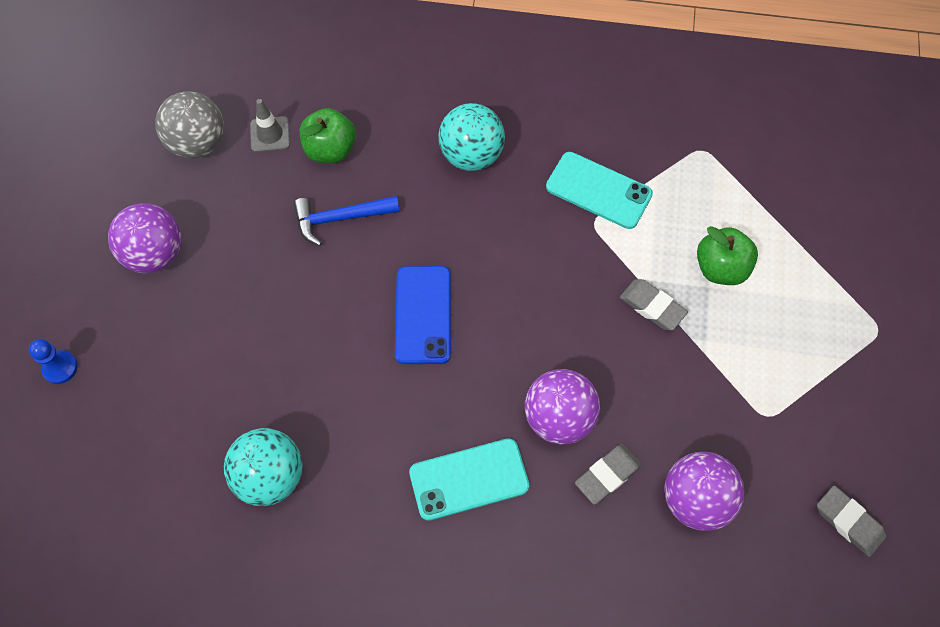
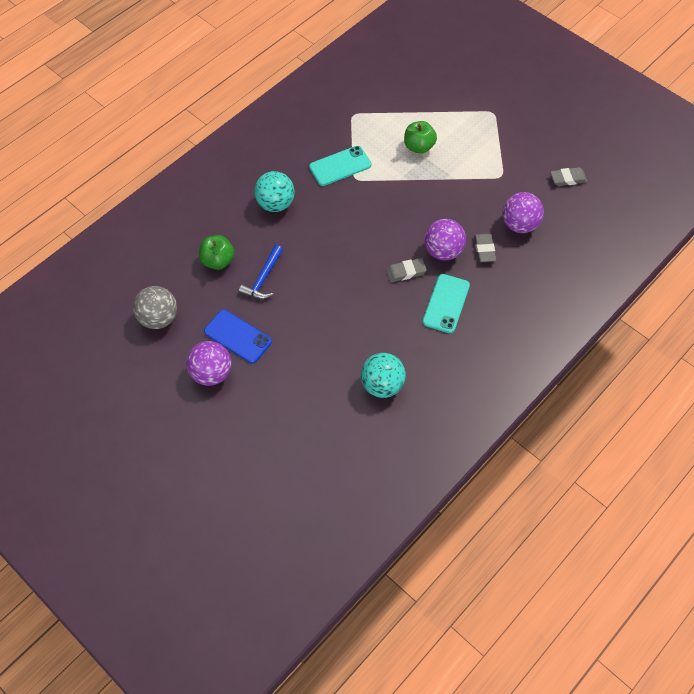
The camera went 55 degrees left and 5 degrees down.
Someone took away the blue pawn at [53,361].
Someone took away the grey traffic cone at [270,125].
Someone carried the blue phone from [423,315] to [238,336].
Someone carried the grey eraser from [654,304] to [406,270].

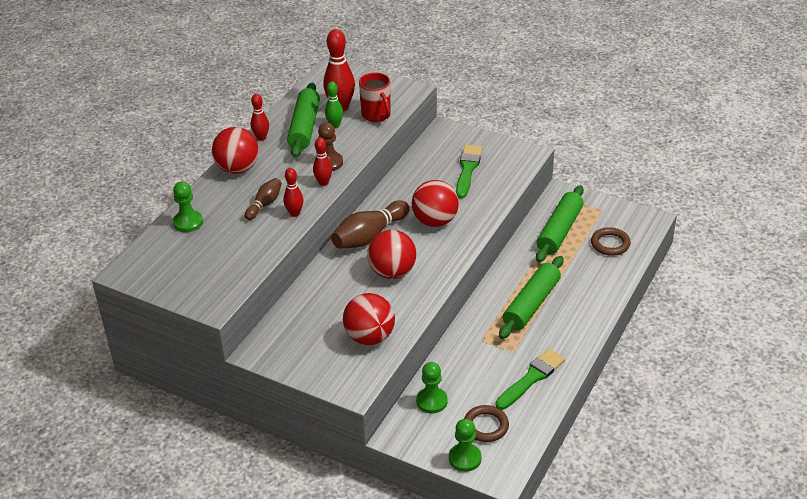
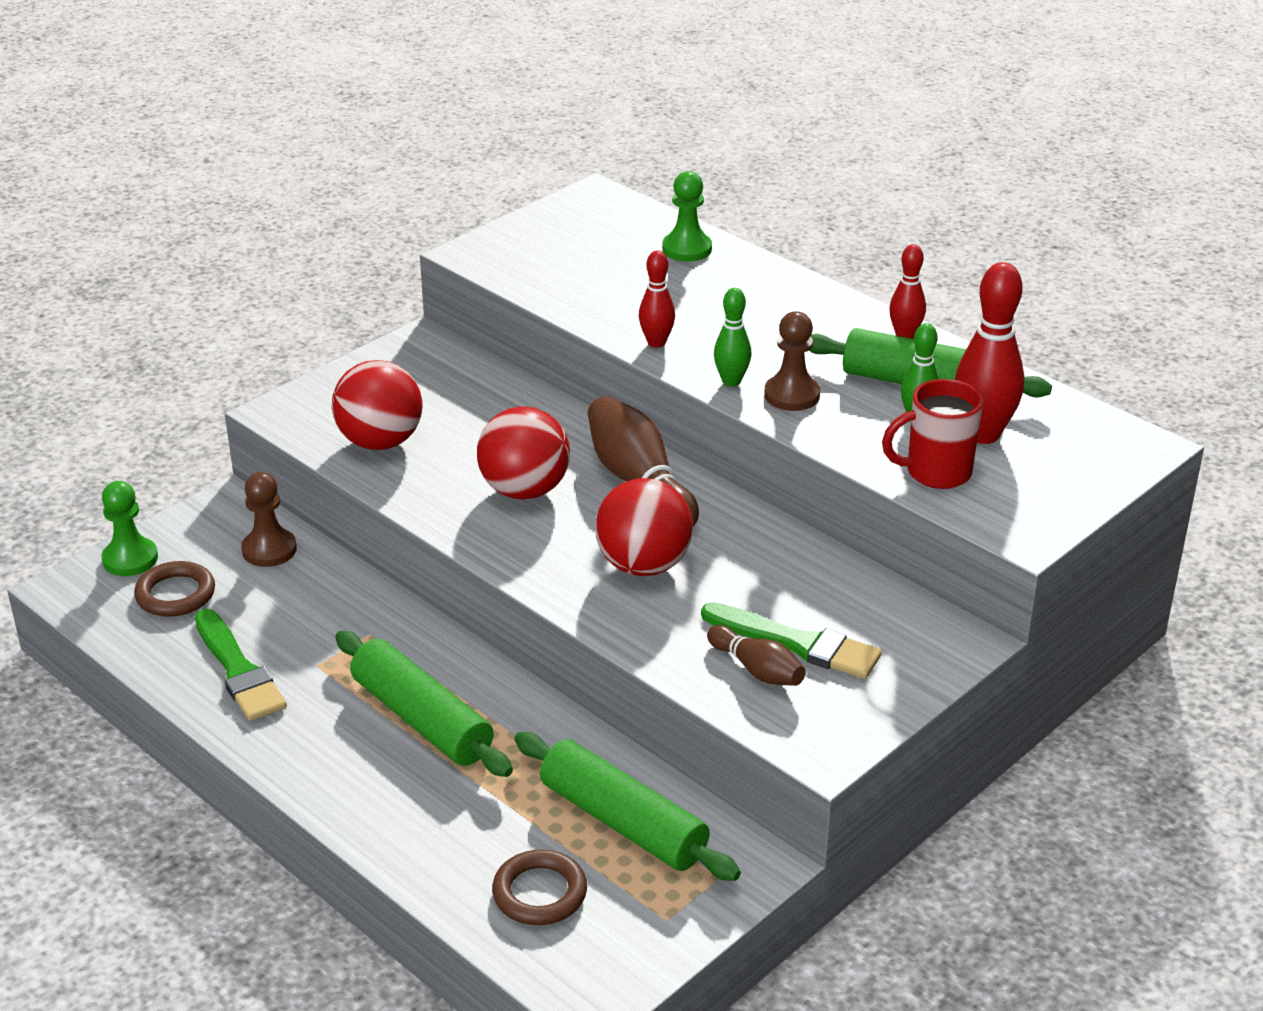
The camera went 105 degrees right and 5 degrees down.
Someone took away the red ball at [235,150].
Someone carried the brown bowling pin from [263,199] to [756,655].
Someone repainted the red bowling pin at [322,162], which became the green bowling pin at [733,337].
Someone repainted the green pawn at [432,388], which became the brown pawn at [269,519].

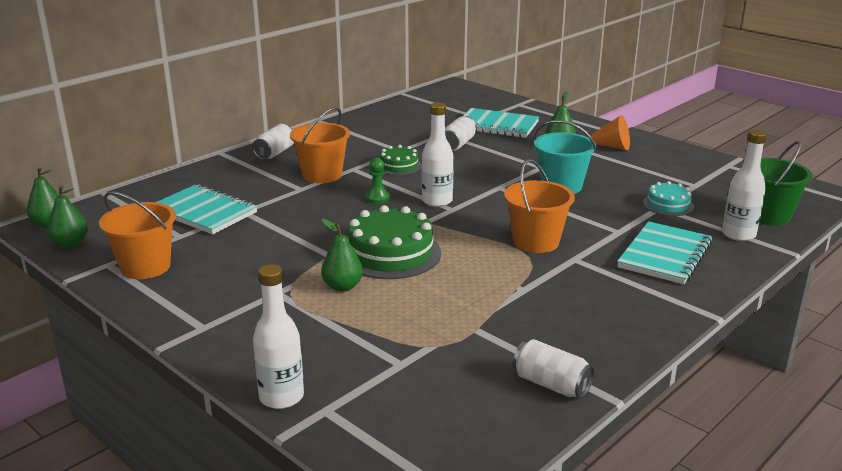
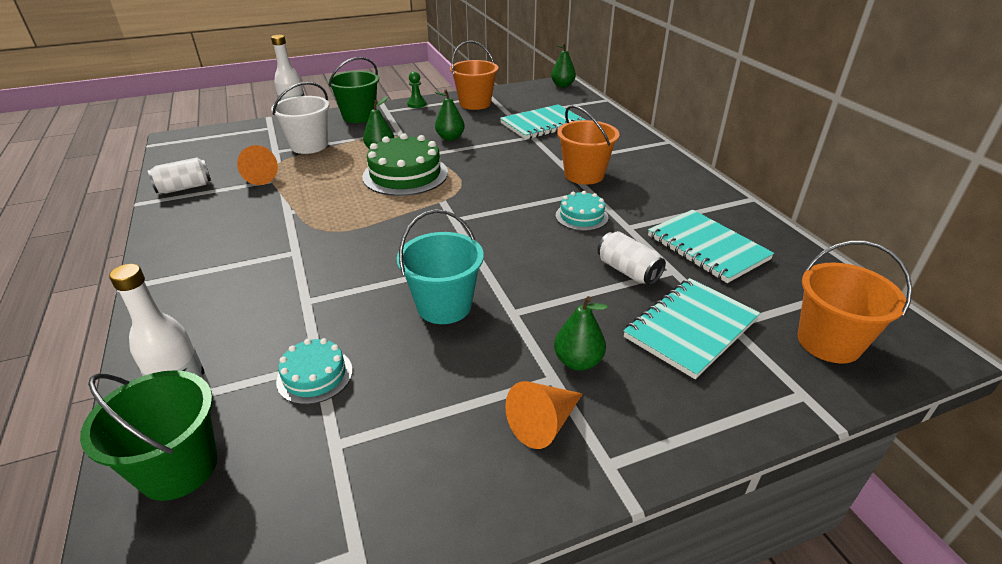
The camera went 115 degrees right and 10 degrees up.
Someone took away the white can at [273,142].
Someone took away the white bottle at [437,154].
Someone put down the orange cone at [257,165].
Someone put down the white bucket at [300,118].
Someone put down the green bucket at [353,90].
Someone carried the green pear from [67,217] to [450,115].
Someone carried the green pawn from [377,181] to [417,89].
Someone carried the orange bucket from [539,206] to [855,302].
Someone carried the turquoise notebook from [665,252] to [711,246].
Someone repainted the green cake at [401,160], which became the turquoise cake at [582,211].

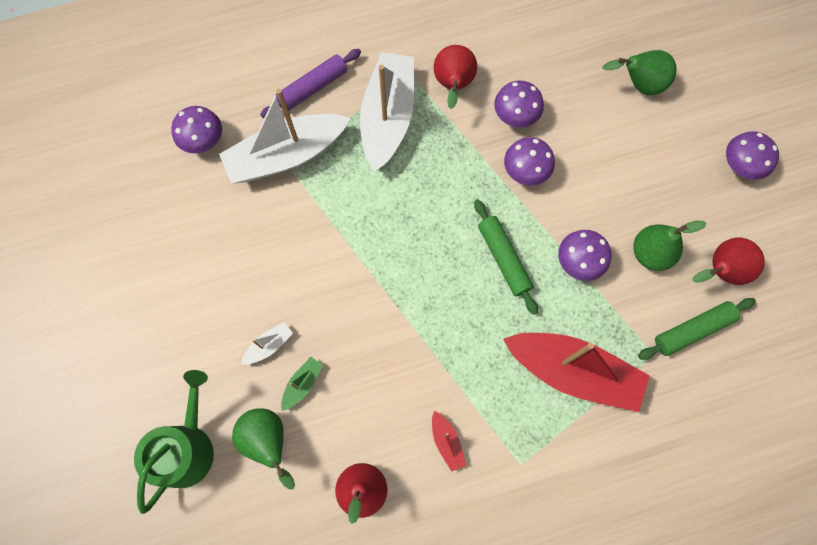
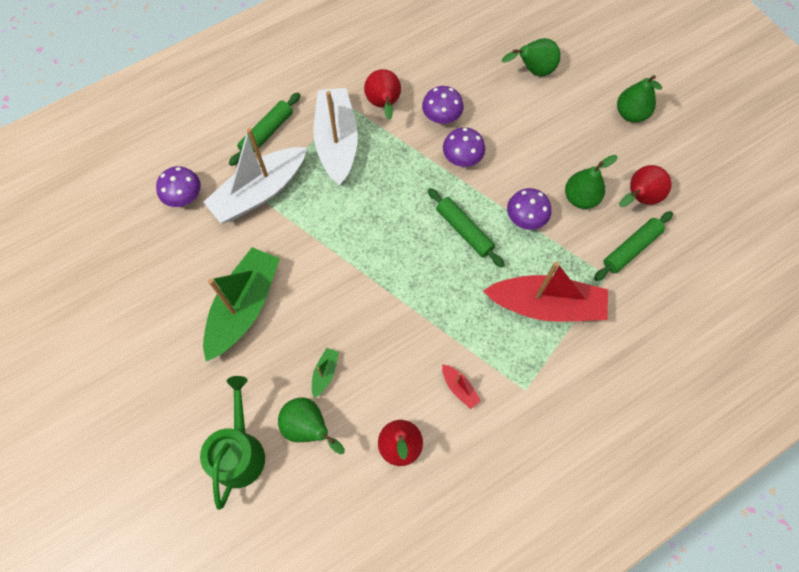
The camera went 15 degrees left and 5 degrees down.
Someone took away the white boat at [267,343].
Someone put down the green boat at [241,304].
Someone swapped the purple mushroom at [752,155] for the green pear at [639,99].
Someone repainted the purple rolling pin at [310,83], which became the green rolling pin at [264,129].

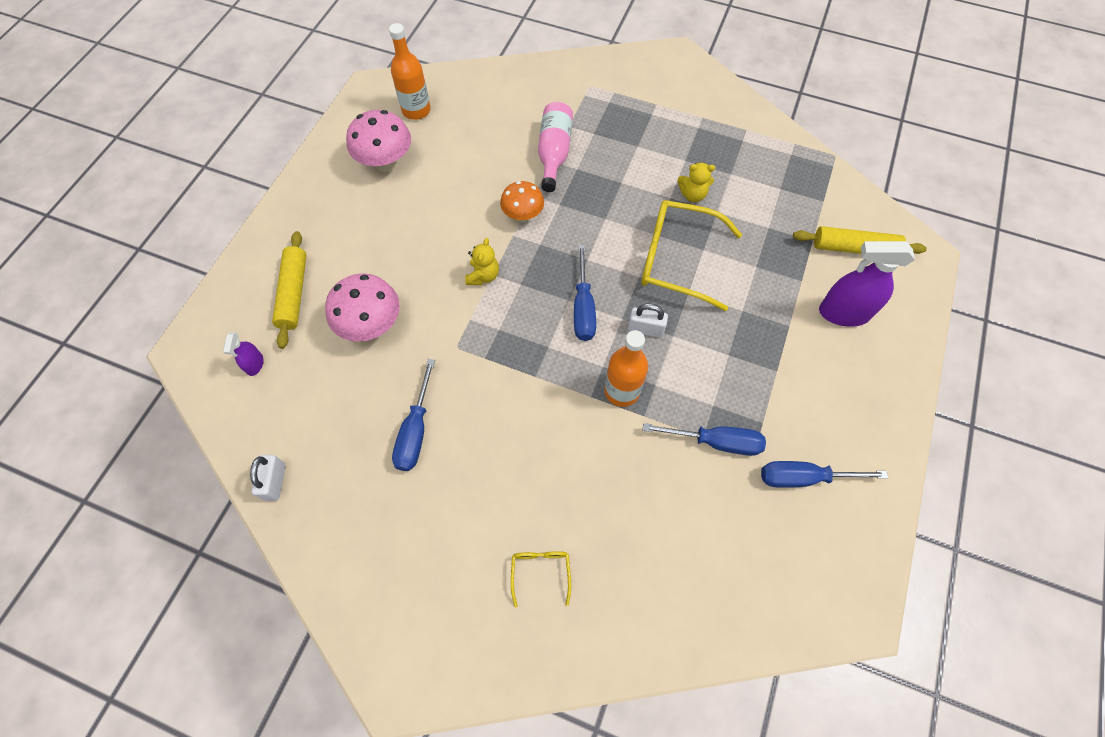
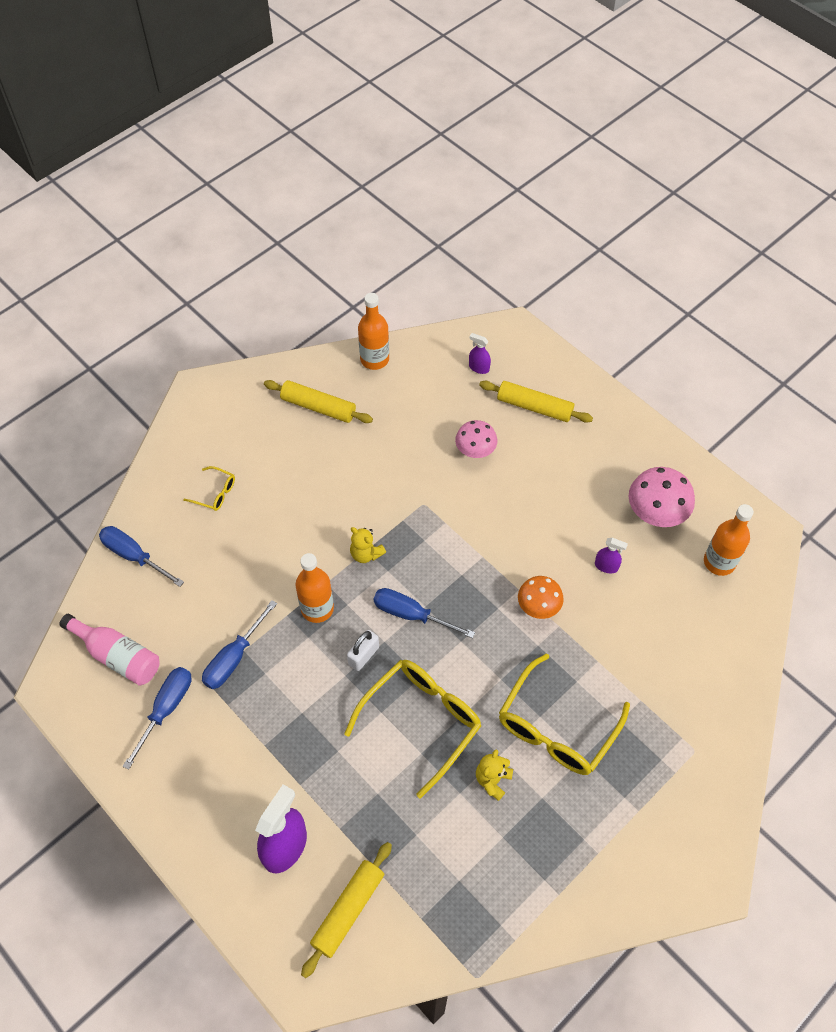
The camera went 115 degrees right and 5 degrees down.
Someone put down the yellow rolling pin at [318,401].
Someone put down the yellow glasses at [564,714].
Someone put down the purple spray bottle at [611,555].
Someone carried the blue screwdriver from [413,415] to [141,556].
Someone carried the yellow teddy bear from [482,261] to [368,545].
Someone carried the pink bottle from [555,147] to [109,649].
Someone swapped the white padlock at [267,478] for the orange bottle at [373,331].
Someone scaled the pink mushroom at [362,307] by 0.67.

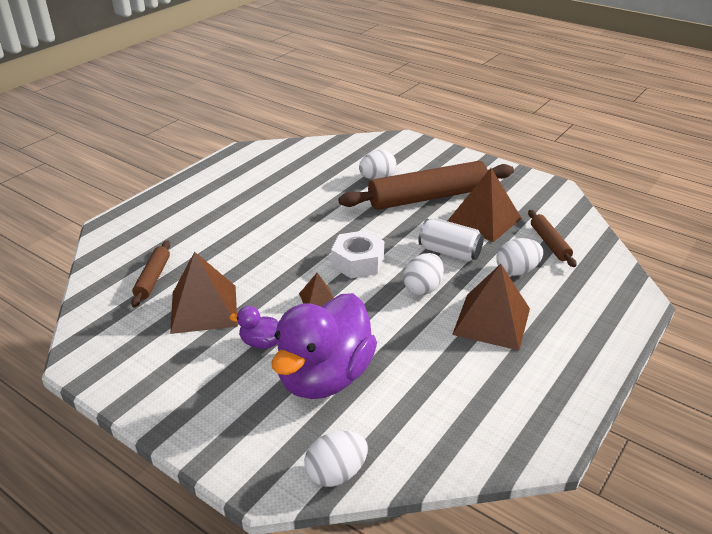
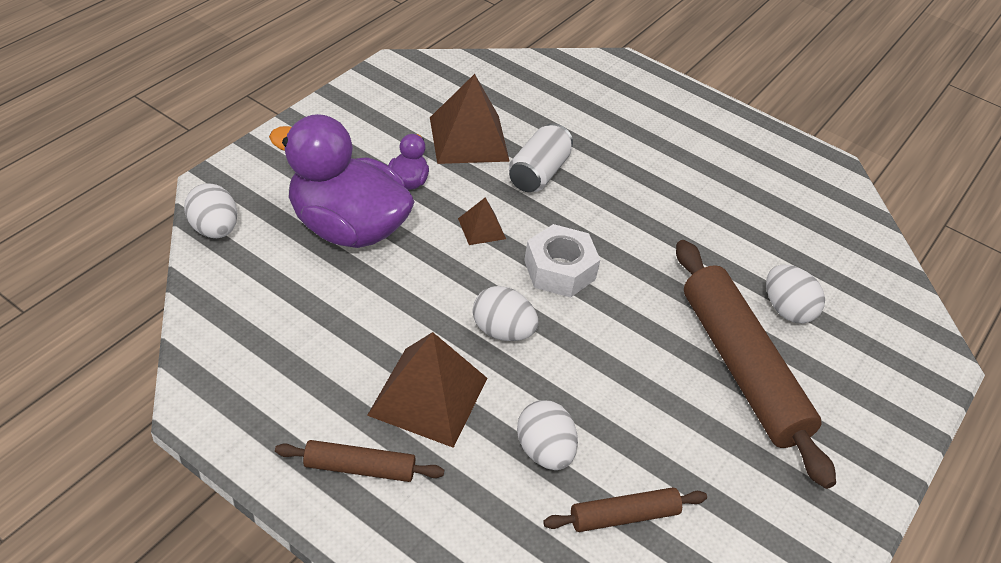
The camera went 85 degrees right and 10 degrees up.
Someone took away the brown pyramid at [485,205].
Someone carried the brown rolling pin from [150,273] to [359,461].
Someone carried the white can from [451,240] to [541,157].

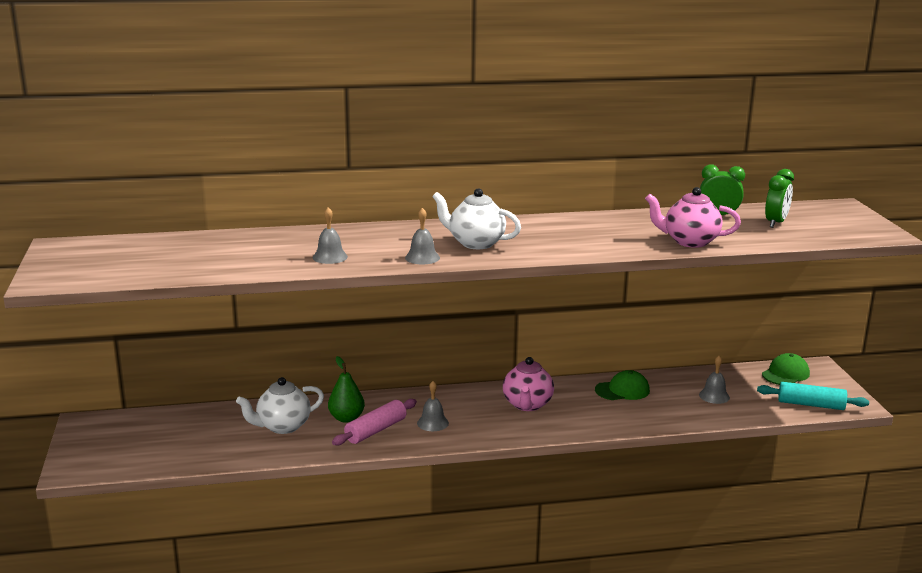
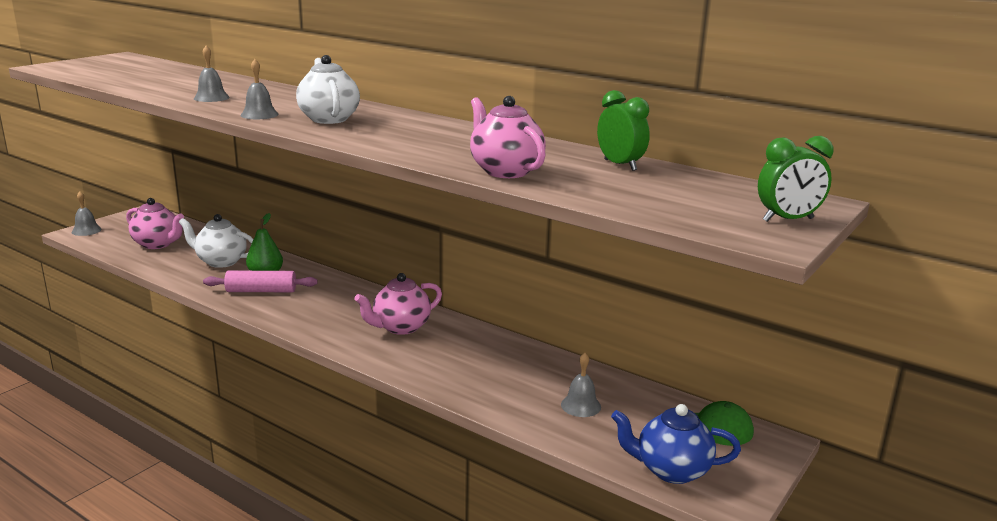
The camera went 45 degrees right and 0 degrees up.
Someone took away the green cap at [622,385].
Someone put down the pink teapot at [155,223].
Someone carried the grey bell from [433,406] to [86,213].
Someone carried the green clock from [779,198] to [795,179].
Someone swapped the turquoise rolling pin at [813,396] for the blue teapot at [676,444].

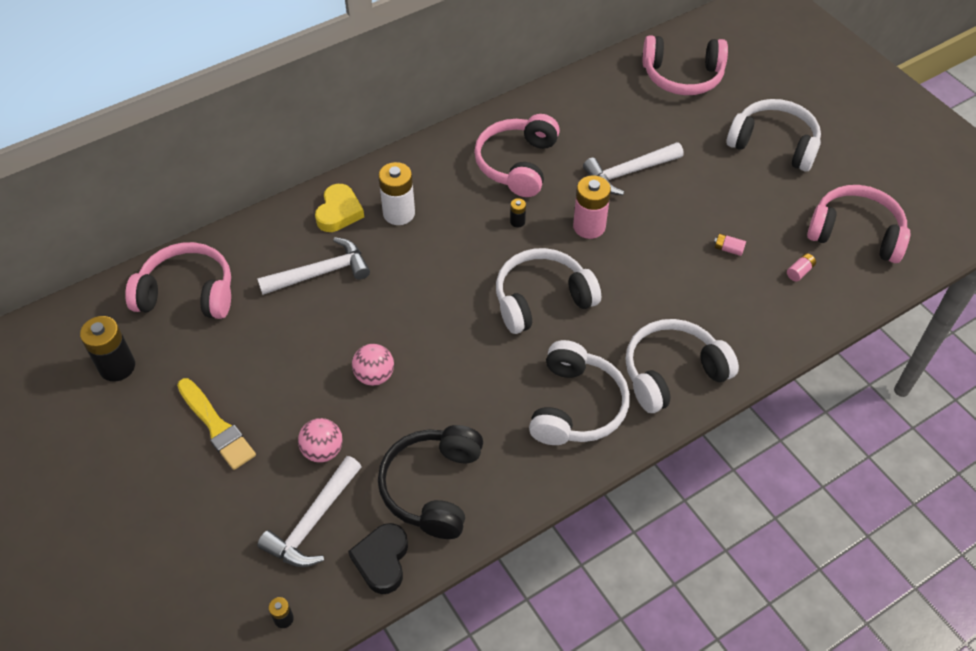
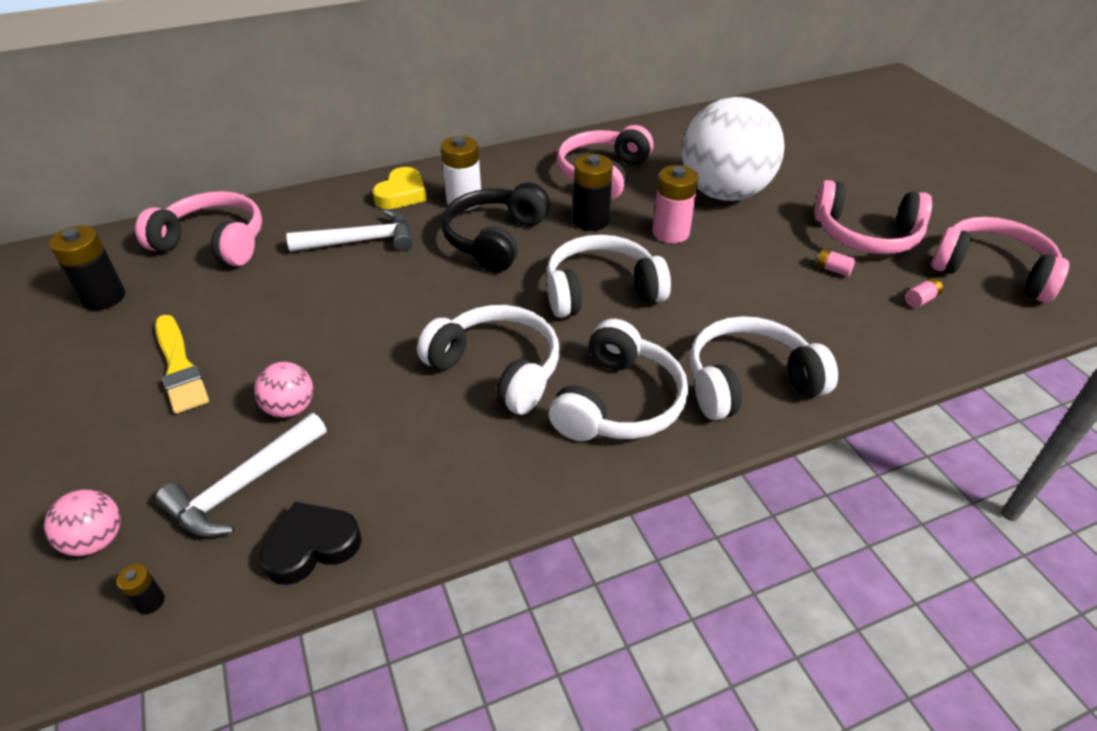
The camera went 10 degrees right and 10 degrees down.
Someone carried the pink ball from [373,365] to [82,522].
Someone carried the black headphones from [430,482] to [495,227].
Someone carried the pink headphones from [685,65] to [873,217].
Someone carried the white headphones from [774,135] to [488,360].
Someone swapped the white hammer at [633,168] for the white ball at [733,149].
Someone rotated the black heart at [378,558] by 45 degrees clockwise.
Someone scaled the black battery at [518,213] by 2.13.

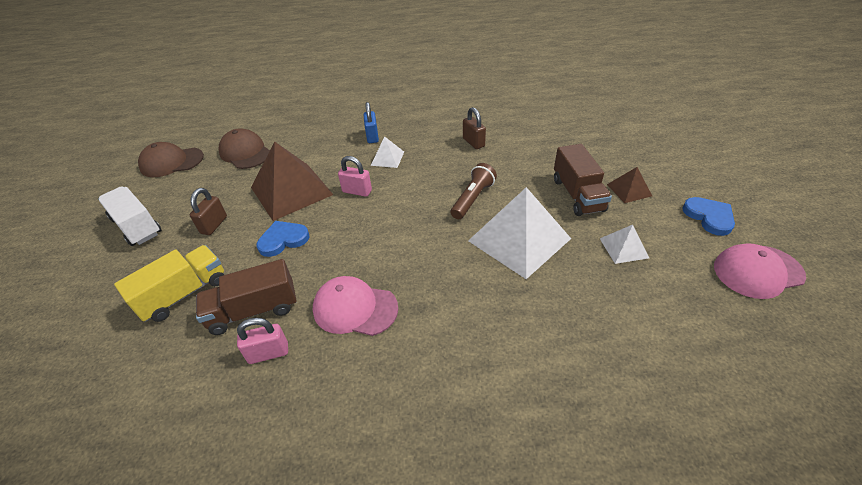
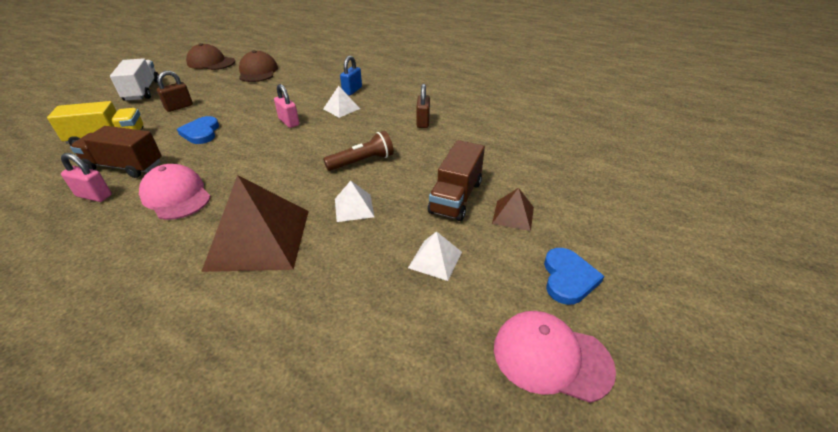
The camera went 30 degrees right and 5 degrees down.
Someone carried the brown pyramid from [292,181] to [255,223].
Someone rotated the blue heart at [283,239] by 105 degrees counterclockwise.
Someone scaled the white pyramid at [519,233] by 0.47.

